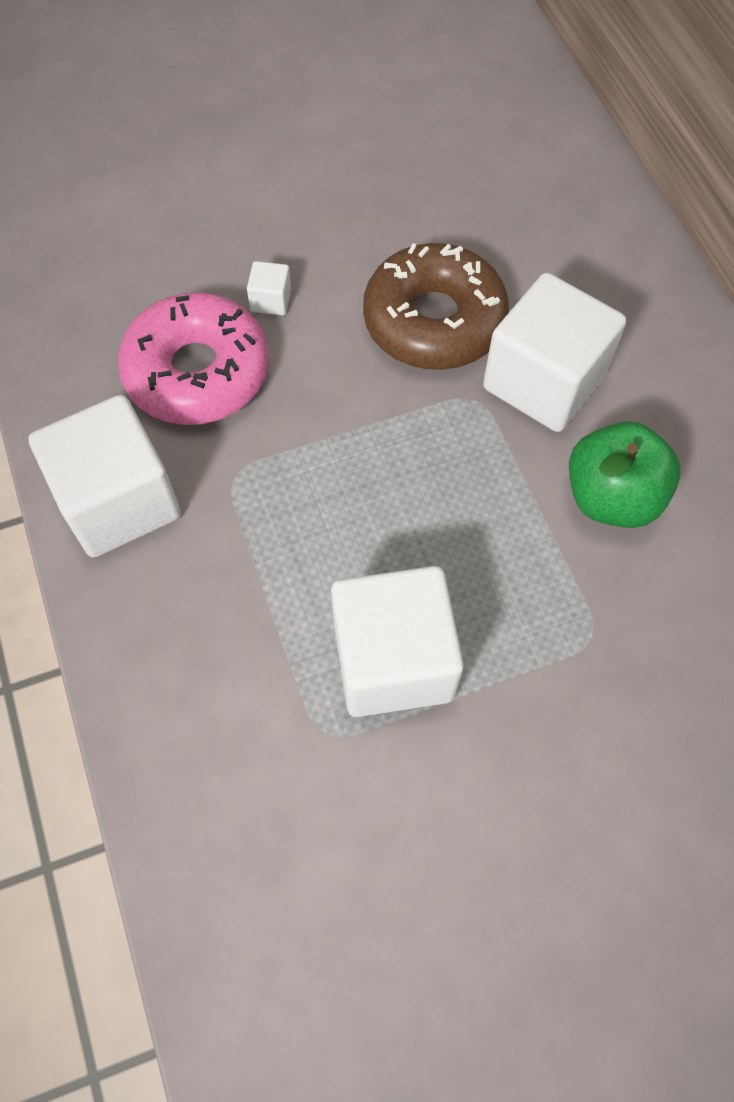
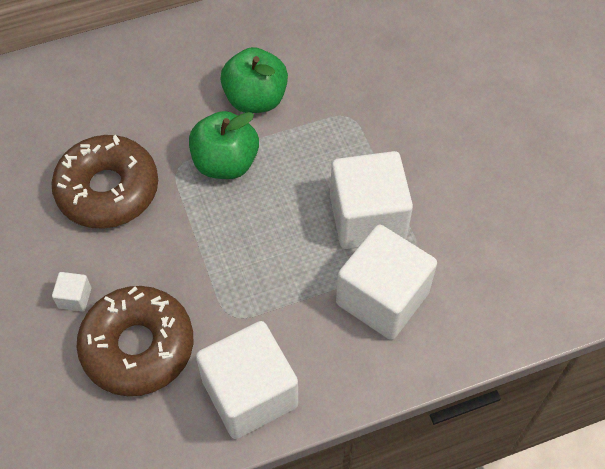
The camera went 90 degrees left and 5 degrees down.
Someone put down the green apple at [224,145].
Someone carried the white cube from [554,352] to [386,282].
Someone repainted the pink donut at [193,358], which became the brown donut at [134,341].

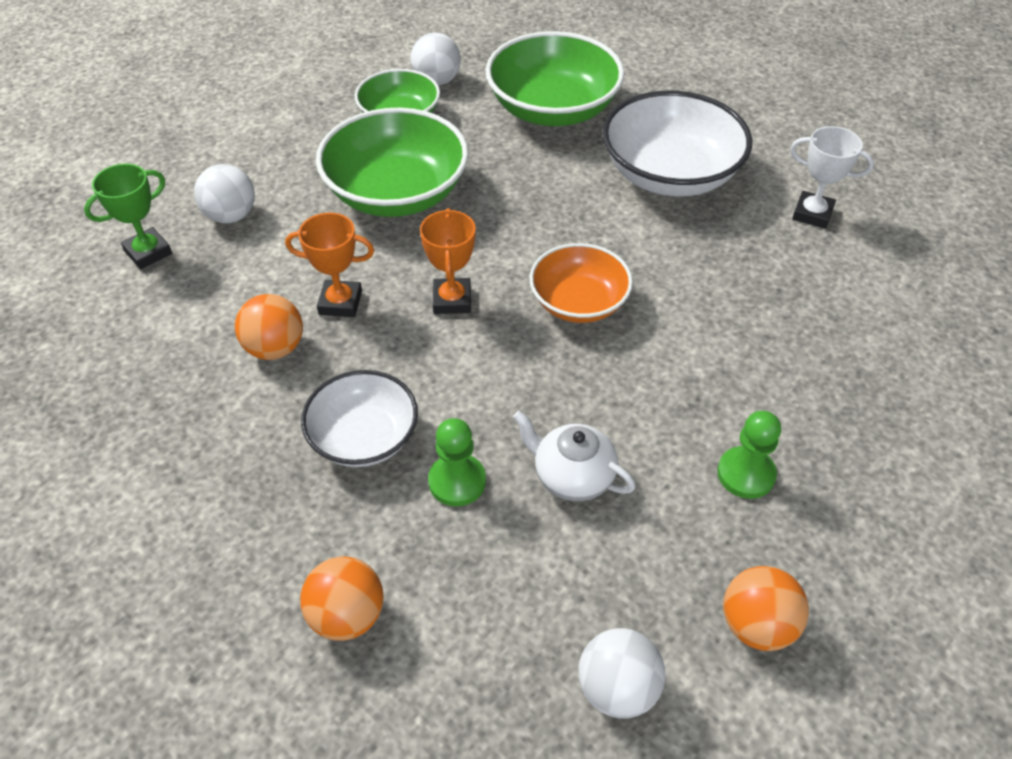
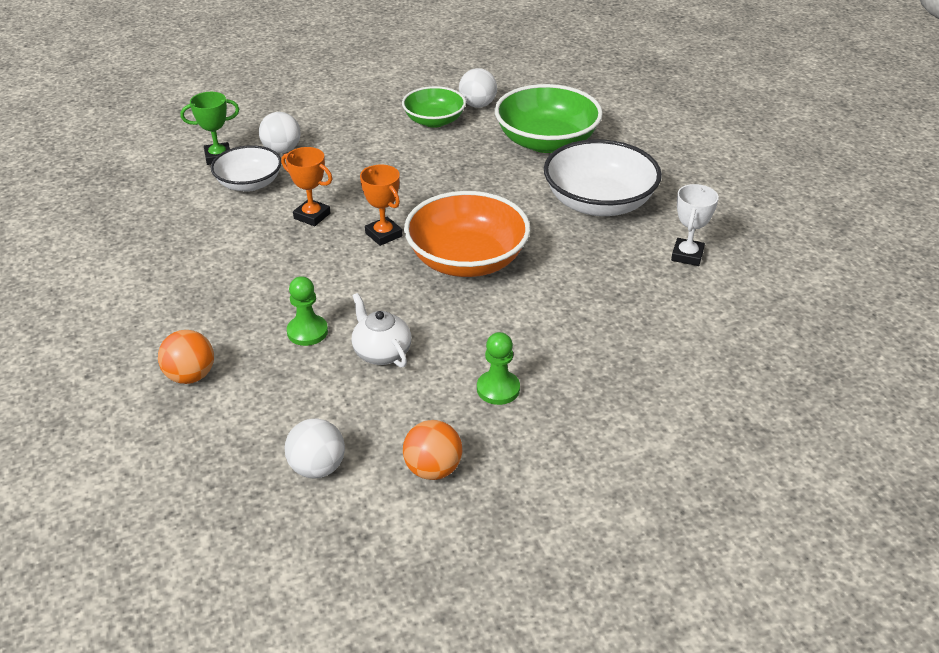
The camera went 25 degrees right and 10 degrees down.
Someone took away the orange ball at [269,327].
Someone took away the green bowl at [392,162].
Someone carried the white bowl from [359,418] to [246,168].
Someone rotated the orange trophy at [448,261] by 60 degrees counterclockwise.
Someone rotated the white trophy at [832,177] by 60 degrees clockwise.
Someone scaled the orange bowl at [581,283] by 1.62.

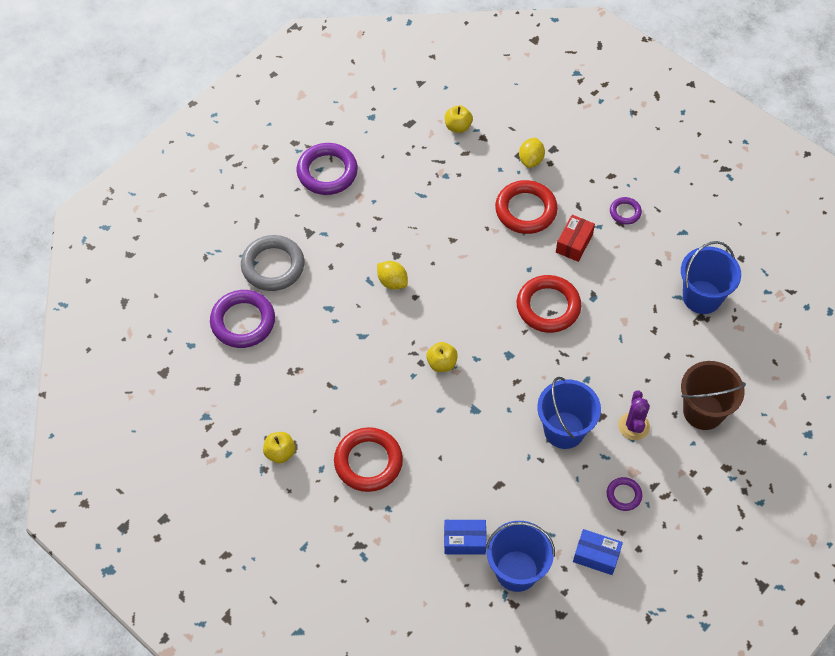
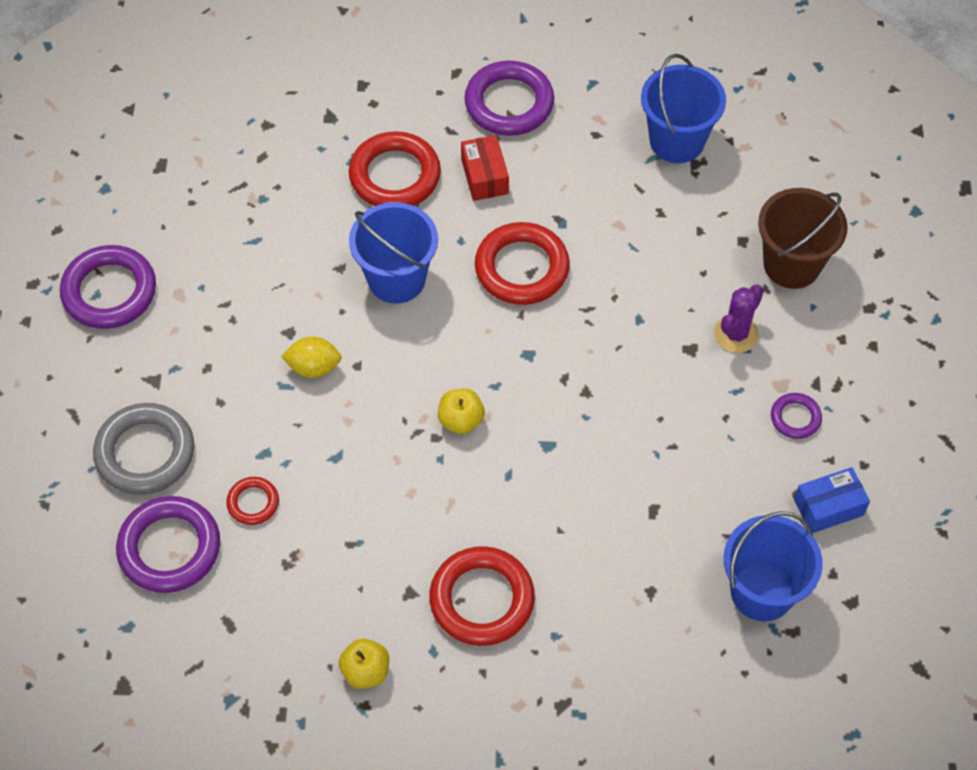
The camera went 40 degrees left and 0 degrees up.
Someone took away the blue box at [465,537].
Someone took away the yellow apple at [459,119].
Someone took away the yellow lemon at [532,153].
Someone put down the red ring at [252,501].
Someone carried the blue bucket from [569,413] to [393,253].
Someone rotated the purple cactus at [634,415] by 75 degrees clockwise.
Someone scaled the purple ring at [626,211] by 1.95.

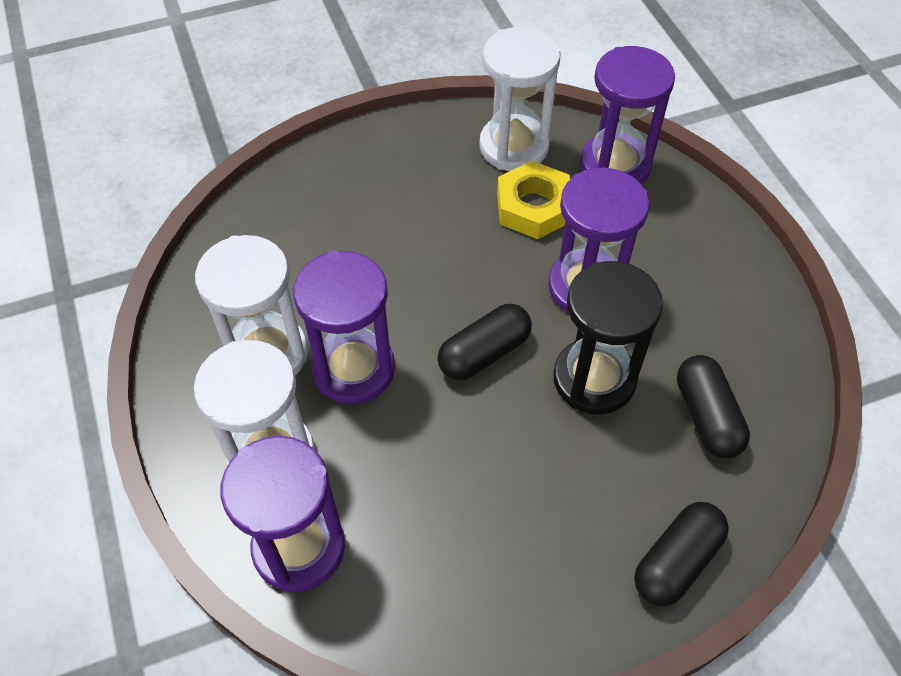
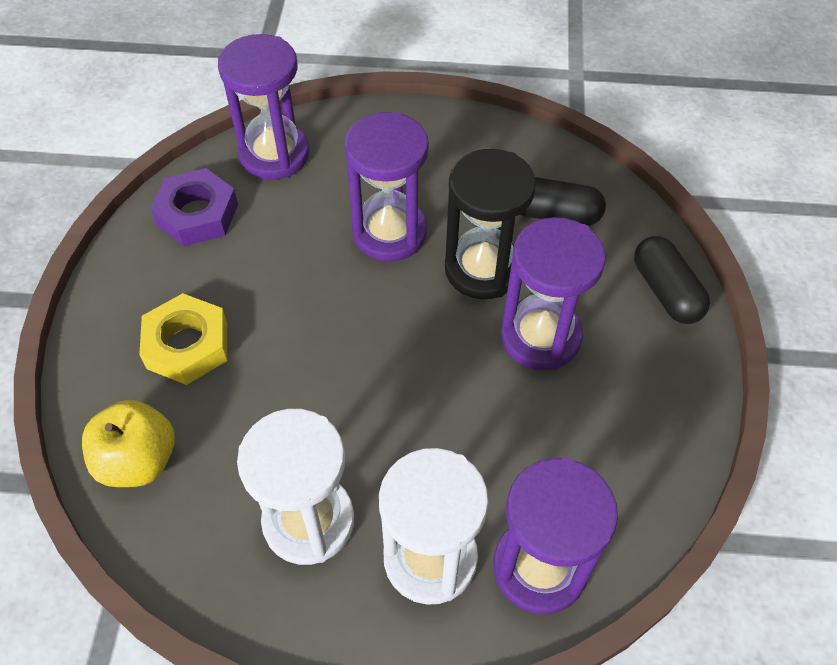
The camera went 65 degrees left and 0 degrees up.
Someone took away the black capsule at [484,342].
Someone put down the yellow apple at [128,443].
Someone carried the purple hourglass from [344,327] to [553,293].
Someone carried the yellow nut from [533,200] to [183,339].
Someone swapped the white hourglass at [519,99] for the purple nut at [194,207].

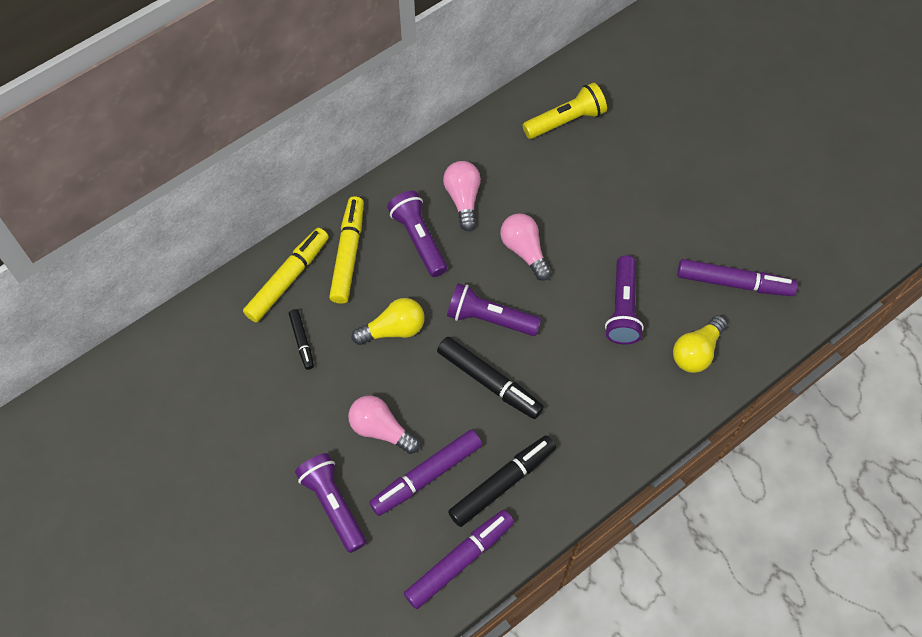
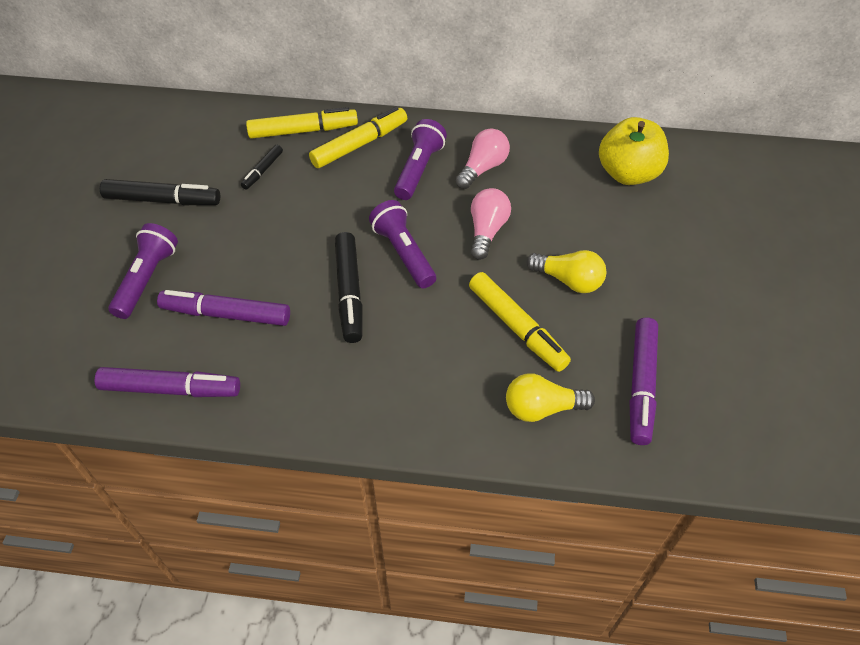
The camera went 45 degrees right and 10 degrees down.
Someone took away the pink light bulb at [384,425].
Someone carried the yellow light bulb from [388,321] to [566,271].
Someone carried the black marker from [502,481] to [160,192].
Someone swapped the yellow flashlight at [565,110] for the yellow apple at [634,151].
Someone swapped the purple flashlight at [624,300] for the yellow marker at [520,322].
Someone rotated the purple marker at [737,277] by 45 degrees clockwise.

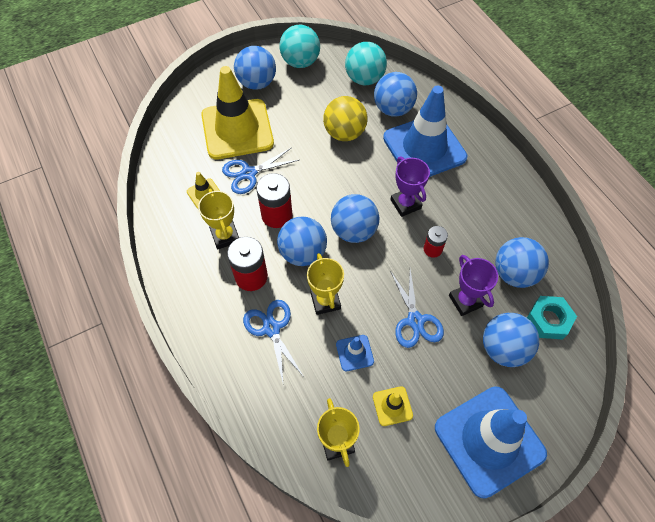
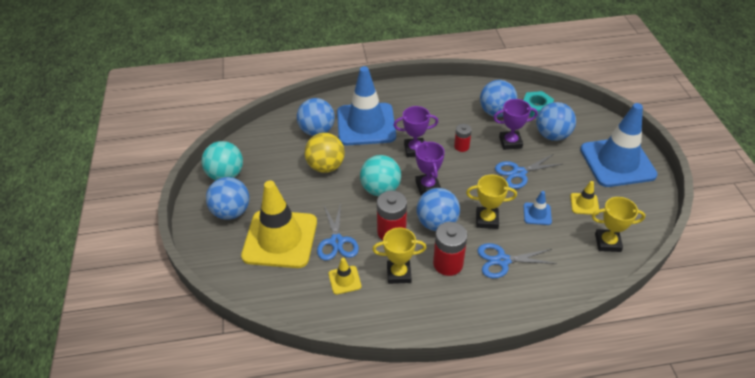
The camera went 70 degrees left and 15 degrees down.
Someone carried the turquoise ball from [366,63] to [380,175].
Someone swapped the blue ball at [355,218] for the purple trophy at [430,168].
Someone rotated the blue scissors at [417,308] by 150 degrees clockwise.

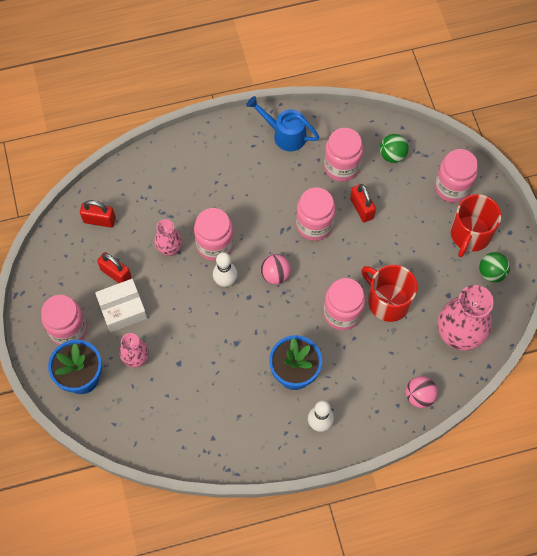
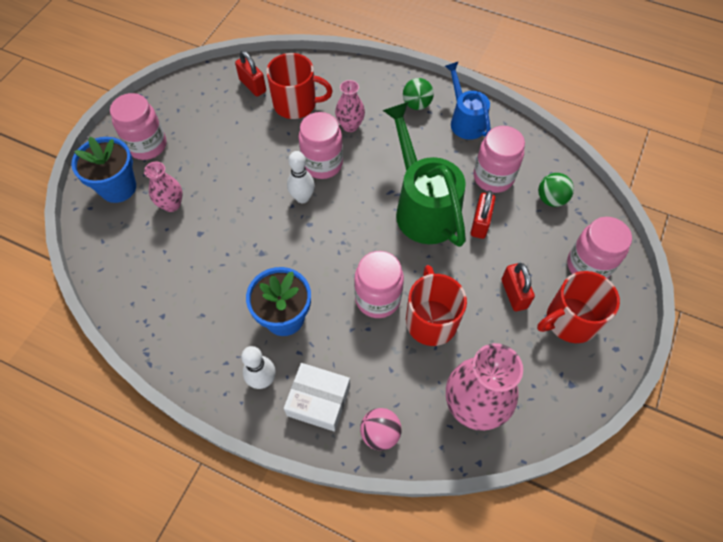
The camera went 40 degrees right and 5 degrees down.
Someone took away the pink ball at [276,269].
Someone put down the red mug at [299,86].
Someone carried the white box from [121,305] to [317,397].
Someone carried the red padlock from [114,267] to [518,287].
Someone carried the pink vase from [168,237] to [350,106].
Someone carried the green ball from [494,267] to [418,94].
Someone swapped the pink jar at [315,214] for the green watering can at [424,174].

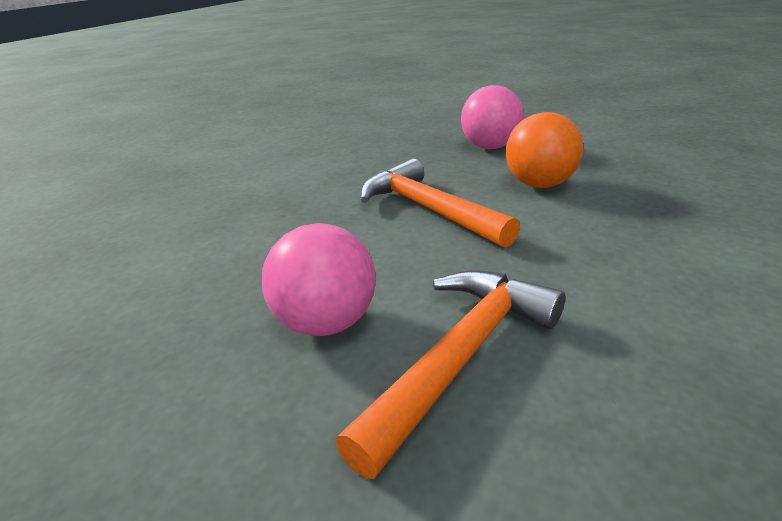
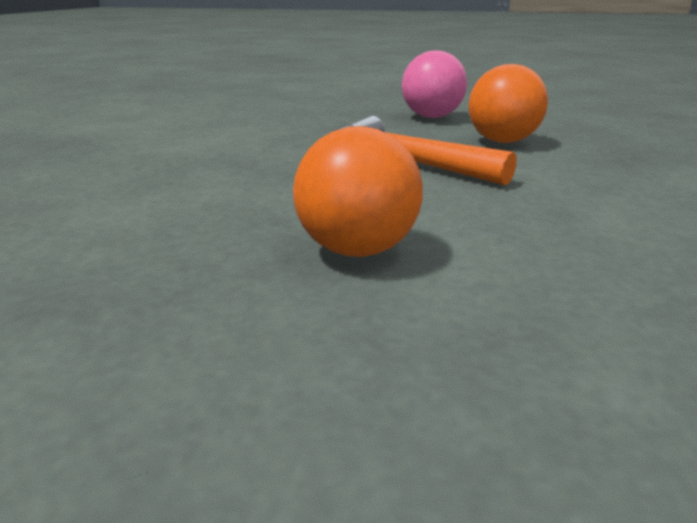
The camera went 15 degrees left and 5 degrees down.
Someone took away the orange hammer at [450,374].
Someone repainted the pink ball at [319,279], which became the orange ball at [358,191].

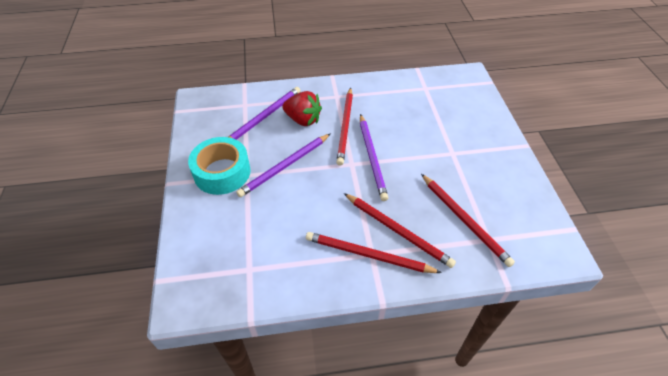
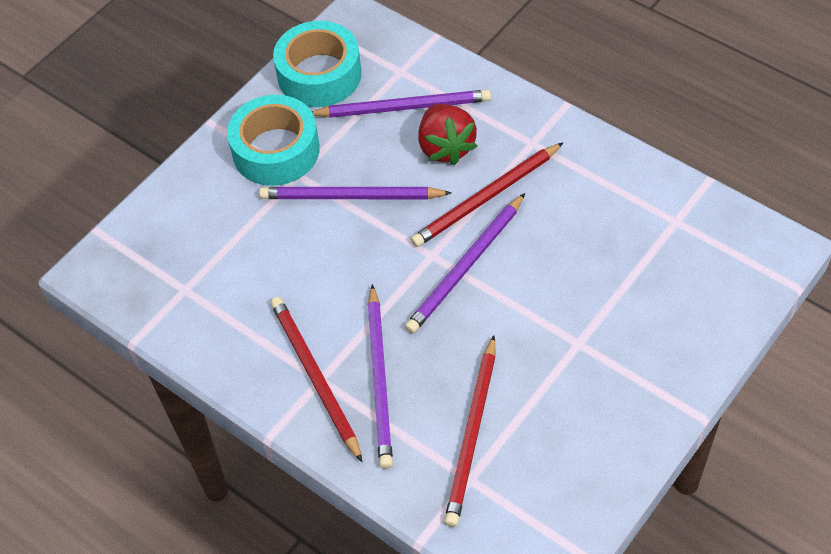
The camera went 50 degrees right and 5 degrees up.
Someone put down the turquoise tape at [317,64].
Someone repainted the red pencil at [400,230], which became the purple pencil at [380,376].

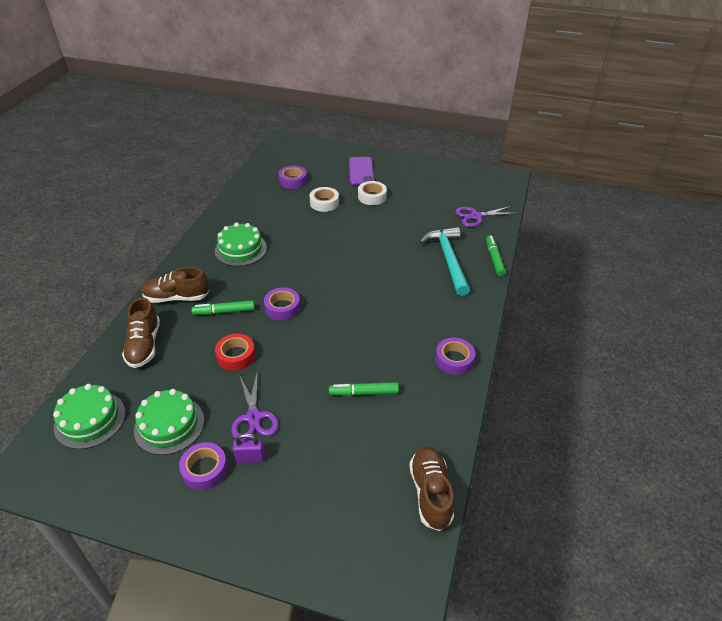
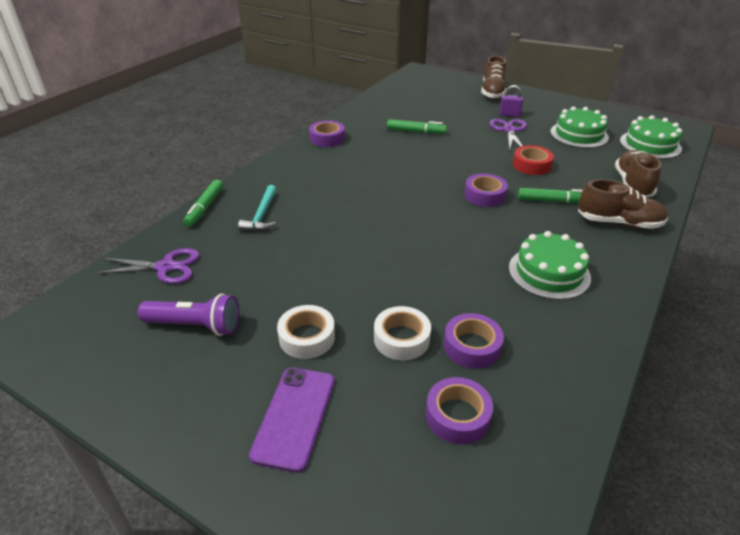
The camera went 165 degrees left and 5 degrees down.
Someone put down the purple flashlight at [189,315].
Someone carried the purple tape from [203,466] to [474,341].
Someone carried the brown shoe from [431,488] to [493,77].
Someone scaled the turquoise hammer at [444,261] by 0.59.

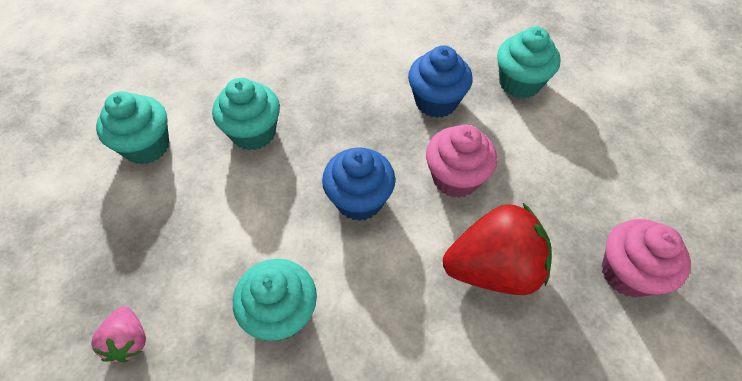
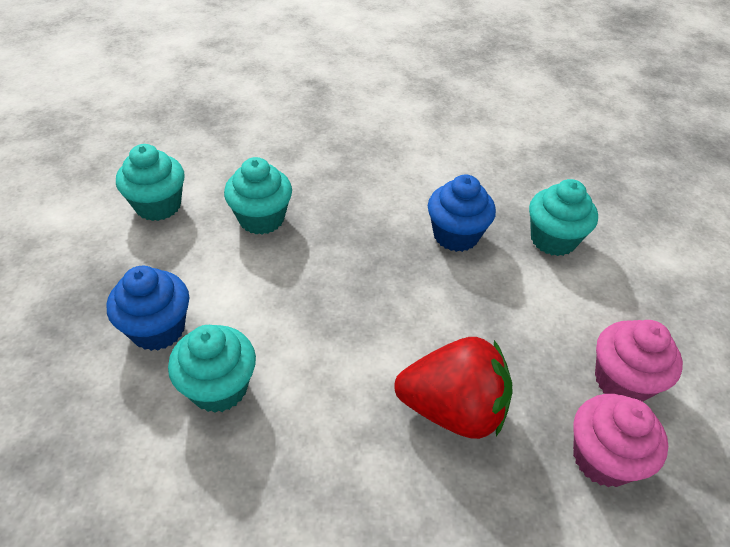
The camera went 15 degrees right and 10 degrees down.
Someone took away the pink strawberry at [118,334].
Someone carried the blue cupcake from [358,184] to [148,308].
Someone carried the pink cupcake from [461,161] to [639,361].

